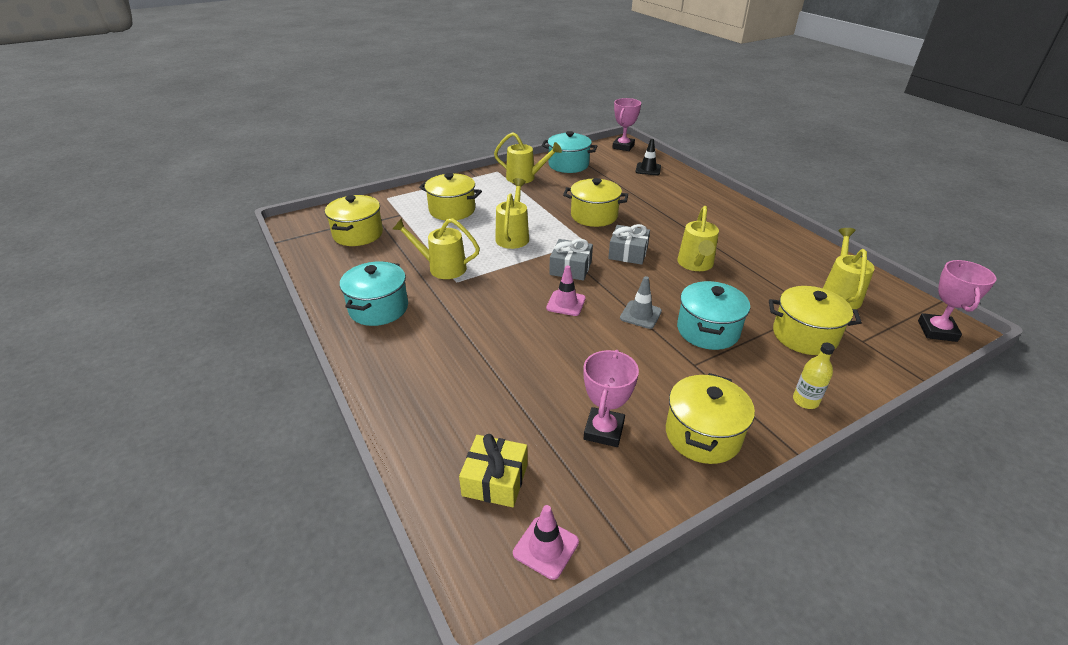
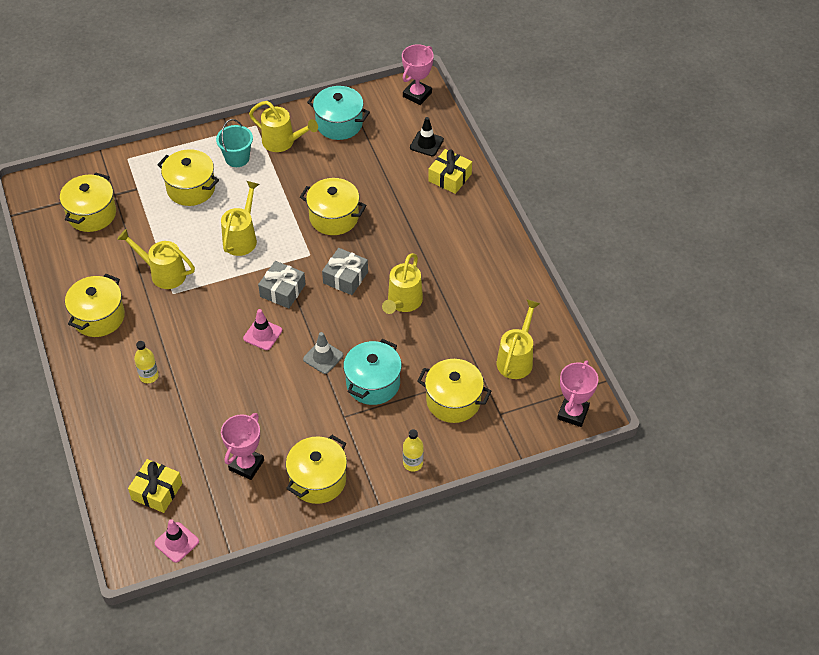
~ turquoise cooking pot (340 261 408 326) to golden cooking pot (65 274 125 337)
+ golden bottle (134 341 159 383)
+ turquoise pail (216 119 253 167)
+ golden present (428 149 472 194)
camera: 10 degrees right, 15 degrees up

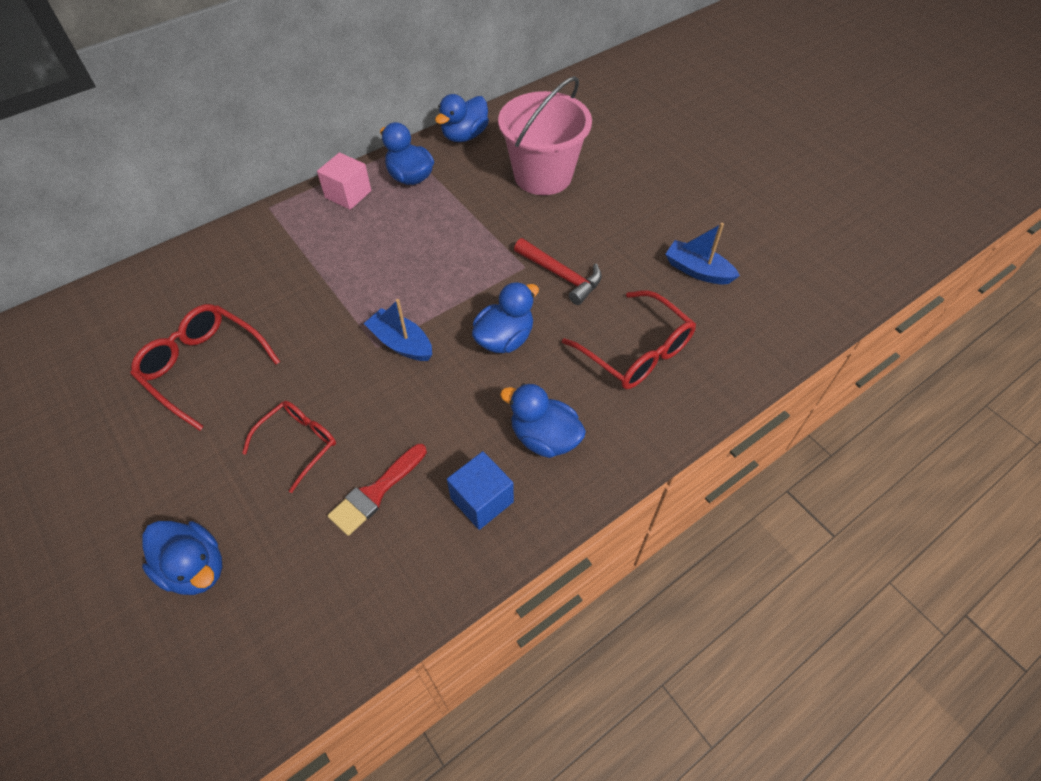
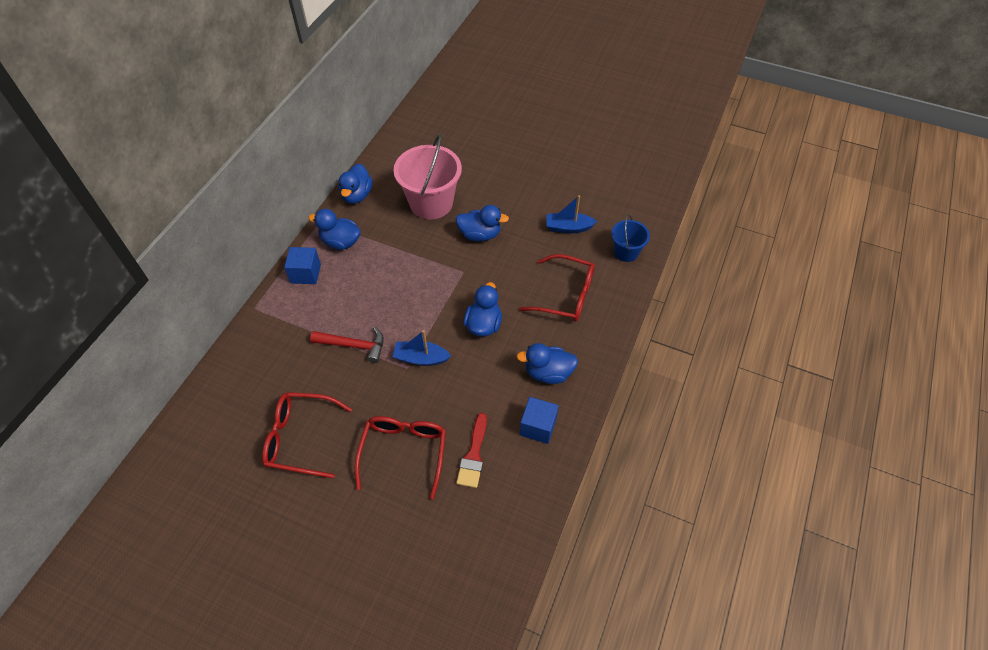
~ cobalt rubber duck (142 521 222 595) to (456 205 509 241)
~ crimson glasses (242 401 336 493) = (355 416 446 499) x1.51
~ rose-pink cube (317 152 371 210) to cobalt cube (284 247 321 284)
~ crimson carpenter's hammer (514 238 602 305) to (310 327 384 363)
+ cobalt pail (611 214 650 262)
camera: 30 degrees left, 0 degrees up

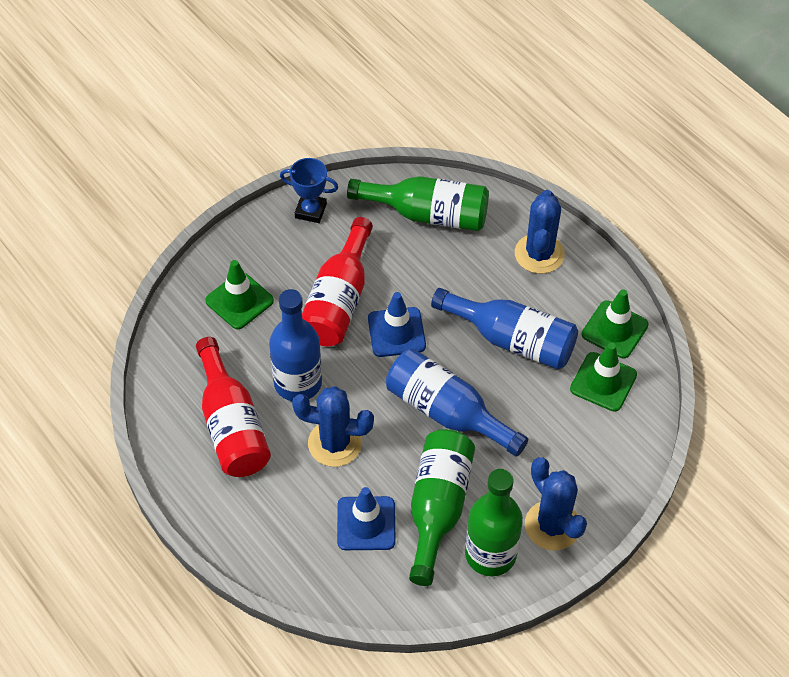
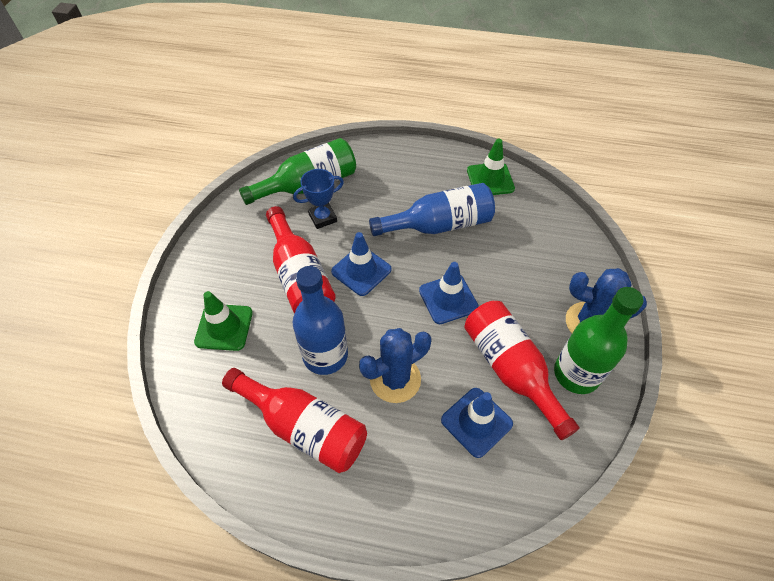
~ cobalt prize cup (280 158 338 223) to (293 169 344 229)
~ cobalt bottle (386 349 528 457) to cobalt safety cone (419 262 479 324)
~ leaf-green bottle (409 429 475 586) to crimson bottle (464 301 580 440)
- cobalt prickly plant (515 190 565 274)
- leaf-green safety cone (570 343 637 412)
camera: 40 degrees left, 0 degrees up

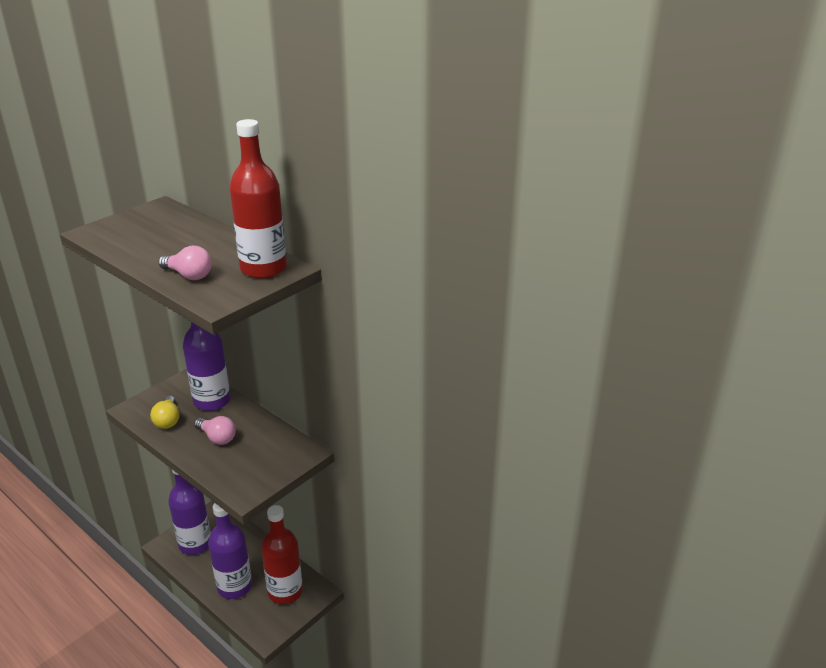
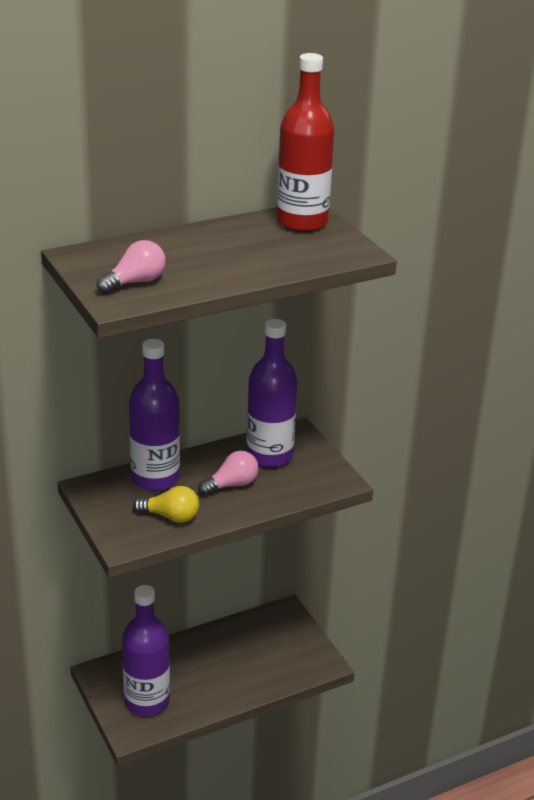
~ rose-pink light bulb (158 246 212 280) to (96 240 166 294)
~ violet bottle (208 503 252 599) to (246 319 297 468)
- crimson bottle (261 505 303 604)
camera: 70 degrees left, 0 degrees up

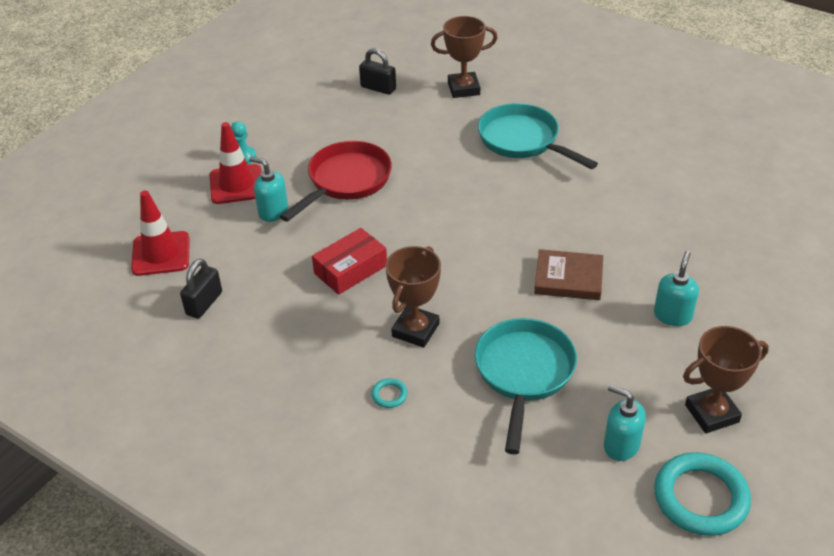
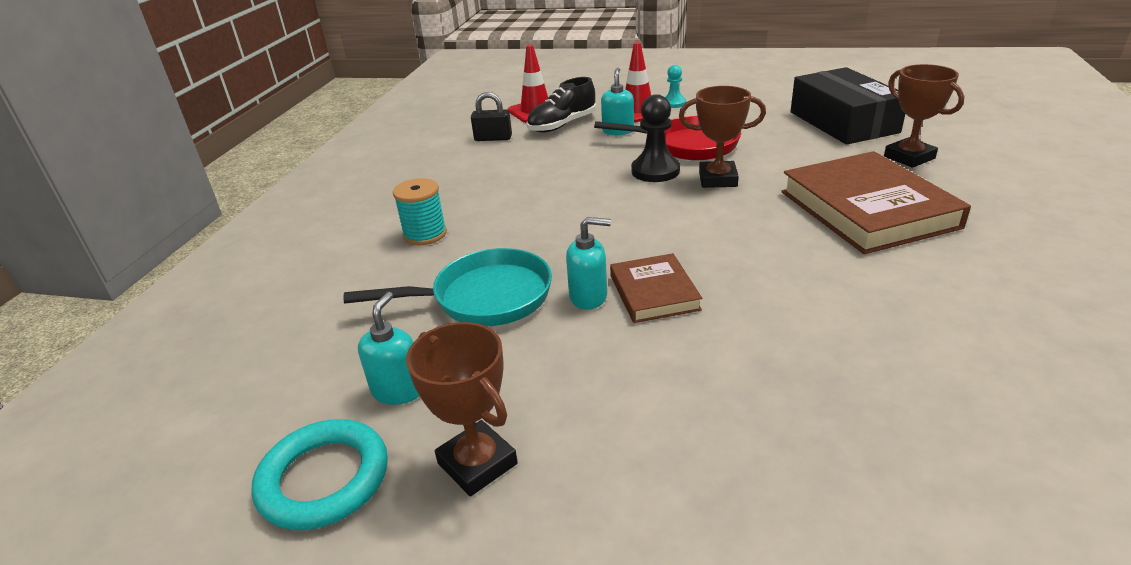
- crimson box (312 228 387 295)
~ ebony lock (359 48 396 95) to ebony box (791 67 905 144)
~ turquoise hoop (371 378 408 408) to turquoise bobbin (393 178 447 245)
~ dark brown prize cup (385 246 441 348) to (679 86 766 188)
~ turquoise skillet (478 103 598 169) to dark brown hardback (781 151 971 254)
~ turquoise soap dispenser (654 251 699 326) to (566 217 611 310)
+ ebony sneaker (527 77 597 133)
+ ebony pawn (631 94 680 182)
camera: 70 degrees right, 10 degrees down

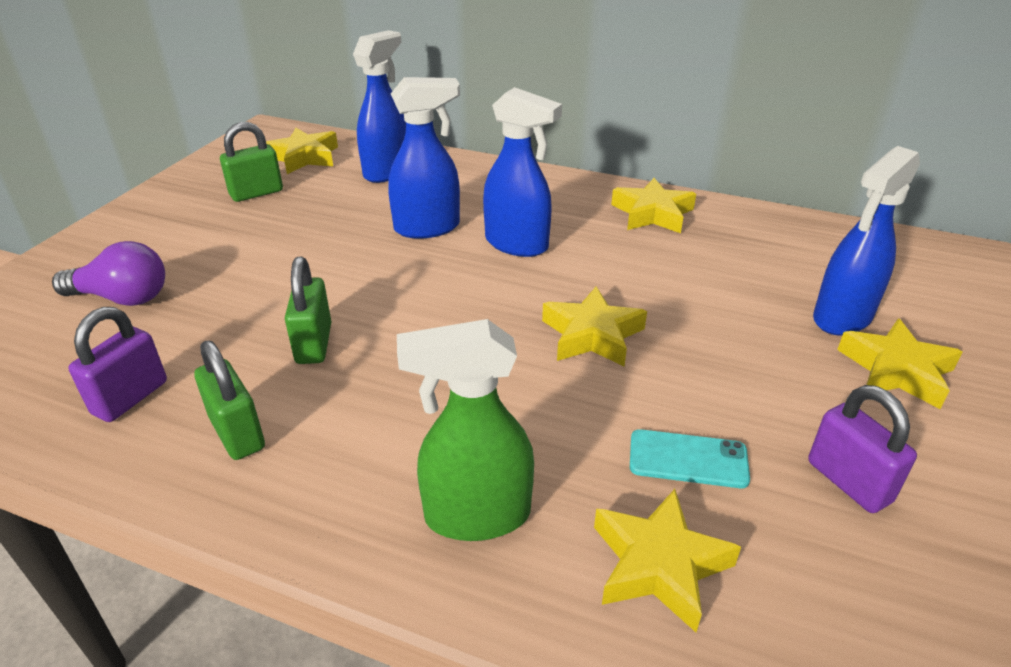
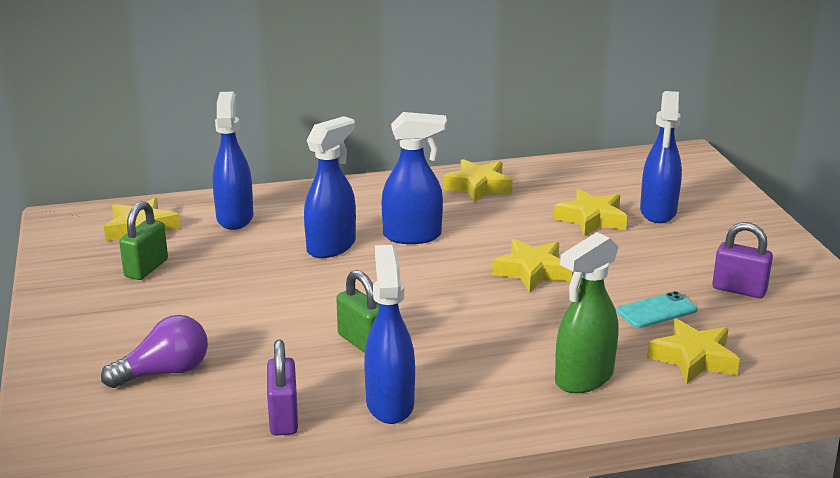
~ leaf-green lock (194 340 265 460) to cobalt spray cleaner (364 245 415 424)
~ golden five-pointed star (837 319 963 409) to (554 189 627 236)
camera: 35 degrees left, 10 degrees down

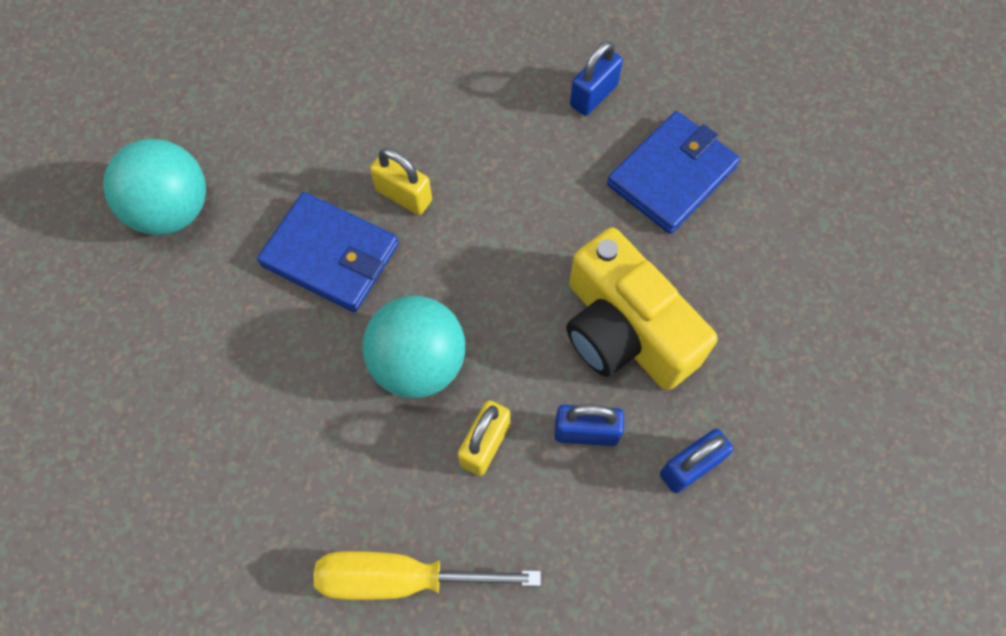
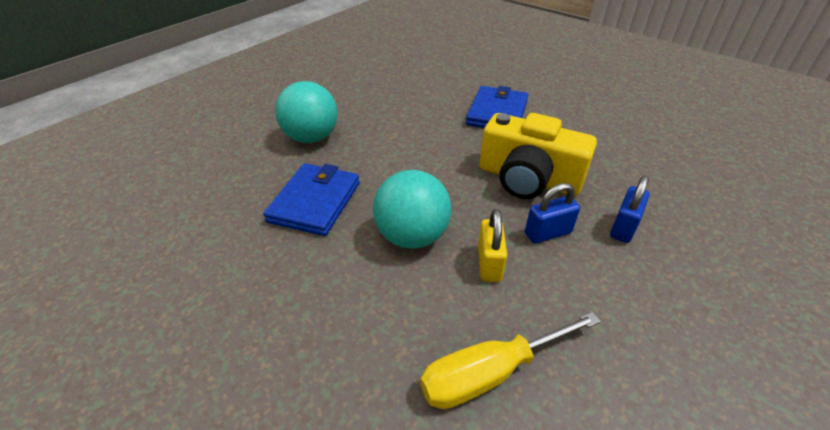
~ turquoise ball (103 139 206 235) to (275 81 338 143)
~ cobalt card wallet (257 192 399 312) = (263 163 360 236) 75 degrees counterclockwise
- golden lock (370 148 432 215)
- cobalt lock (570 41 623 116)
camera: 25 degrees left, 25 degrees down

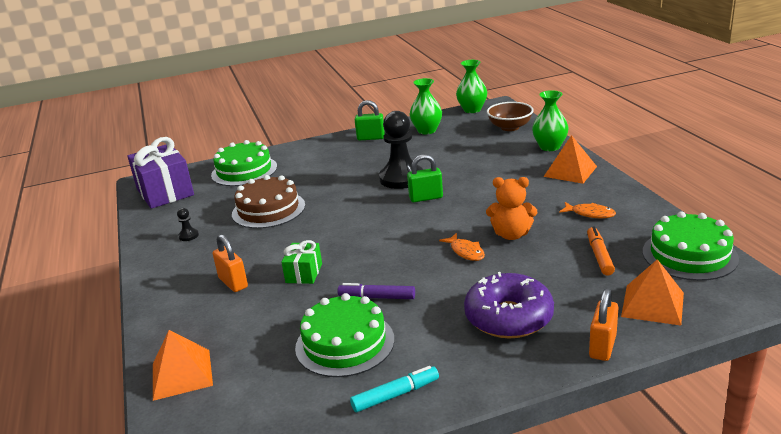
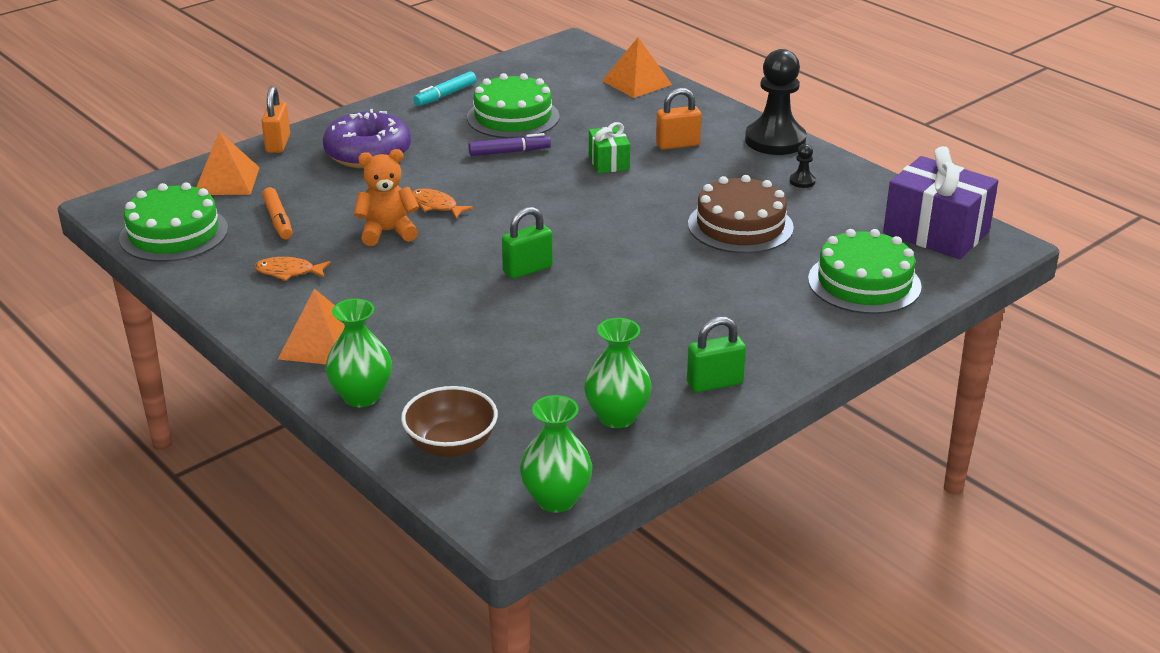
~ bright orange lock (213 234 248 292) = (656 88 701 150) 45 degrees counterclockwise
~ ebony pawn (379 111 423 189) to (745 49 807 155)
camera: 155 degrees right, 5 degrees up

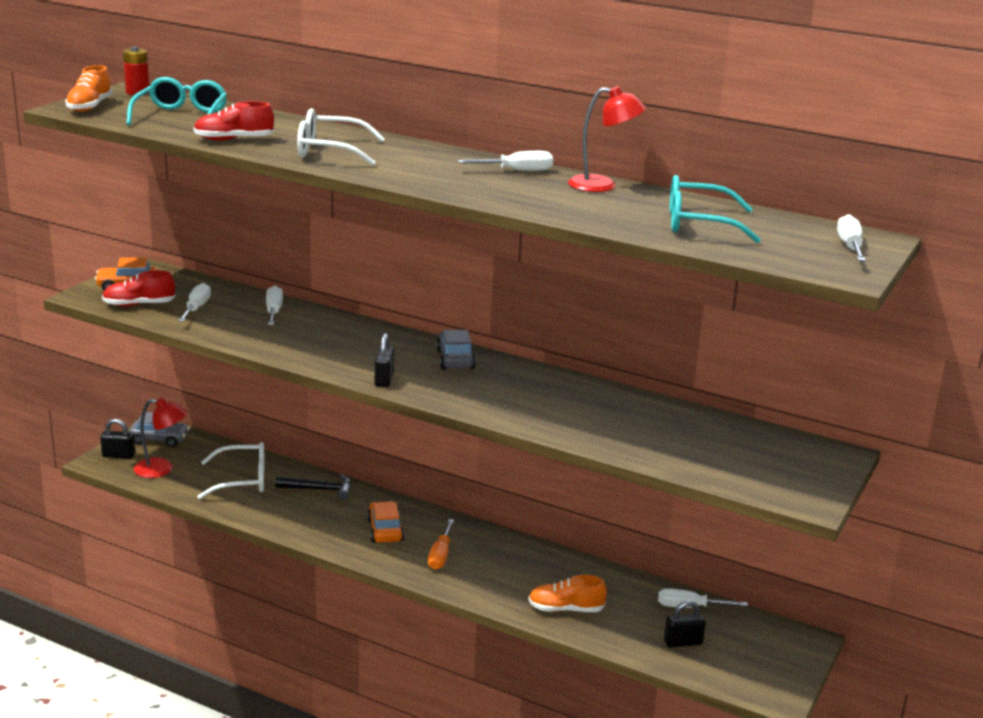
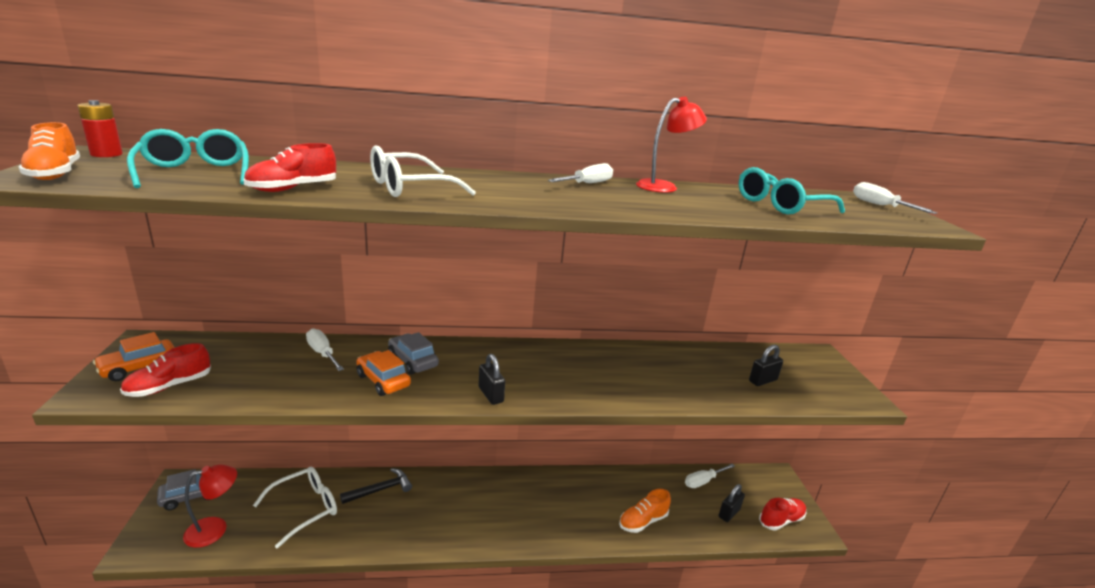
~ ebony lock (100 419 135 459) to (749 345 783 386)
- pure white hand screwdriver (178 283 211 322)
~ bright orange car (367 501 404 543) to (356 350 411 396)
- bright orange hand screwdriver (428 519 454 570)
~ grey car (436 330 476 370) to (388 332 439 375)
+ crimson sneaker (759 498 806 531)
camera: 35 degrees left, 0 degrees up

